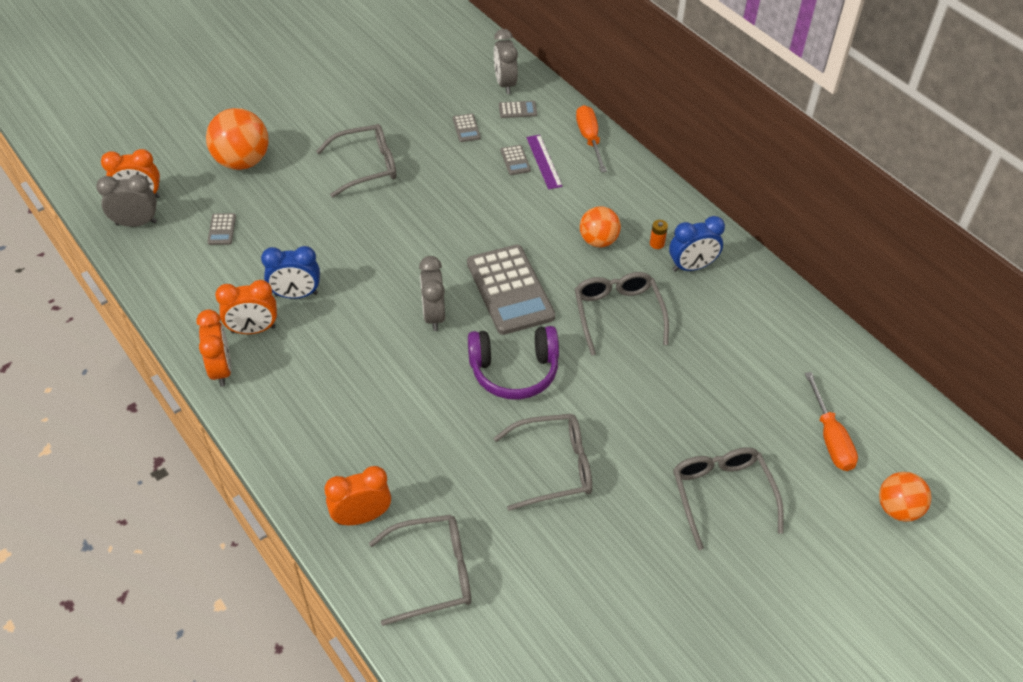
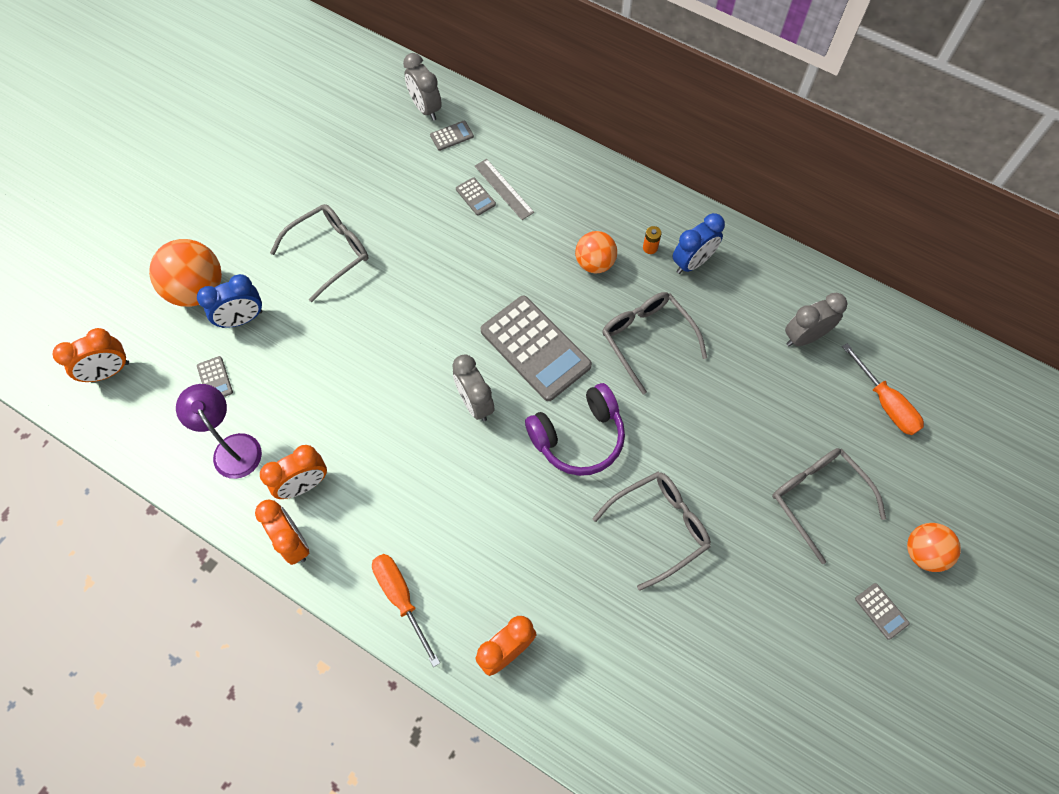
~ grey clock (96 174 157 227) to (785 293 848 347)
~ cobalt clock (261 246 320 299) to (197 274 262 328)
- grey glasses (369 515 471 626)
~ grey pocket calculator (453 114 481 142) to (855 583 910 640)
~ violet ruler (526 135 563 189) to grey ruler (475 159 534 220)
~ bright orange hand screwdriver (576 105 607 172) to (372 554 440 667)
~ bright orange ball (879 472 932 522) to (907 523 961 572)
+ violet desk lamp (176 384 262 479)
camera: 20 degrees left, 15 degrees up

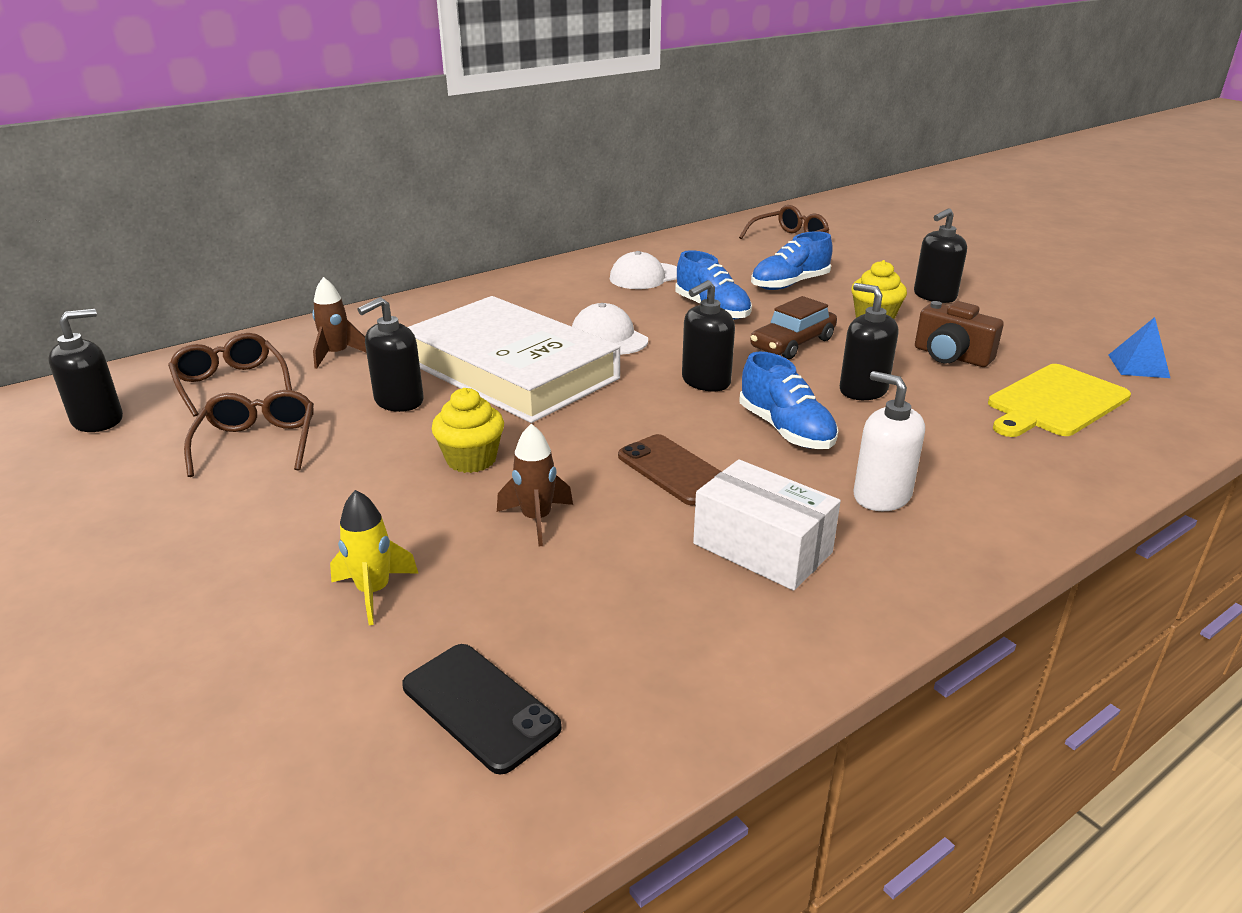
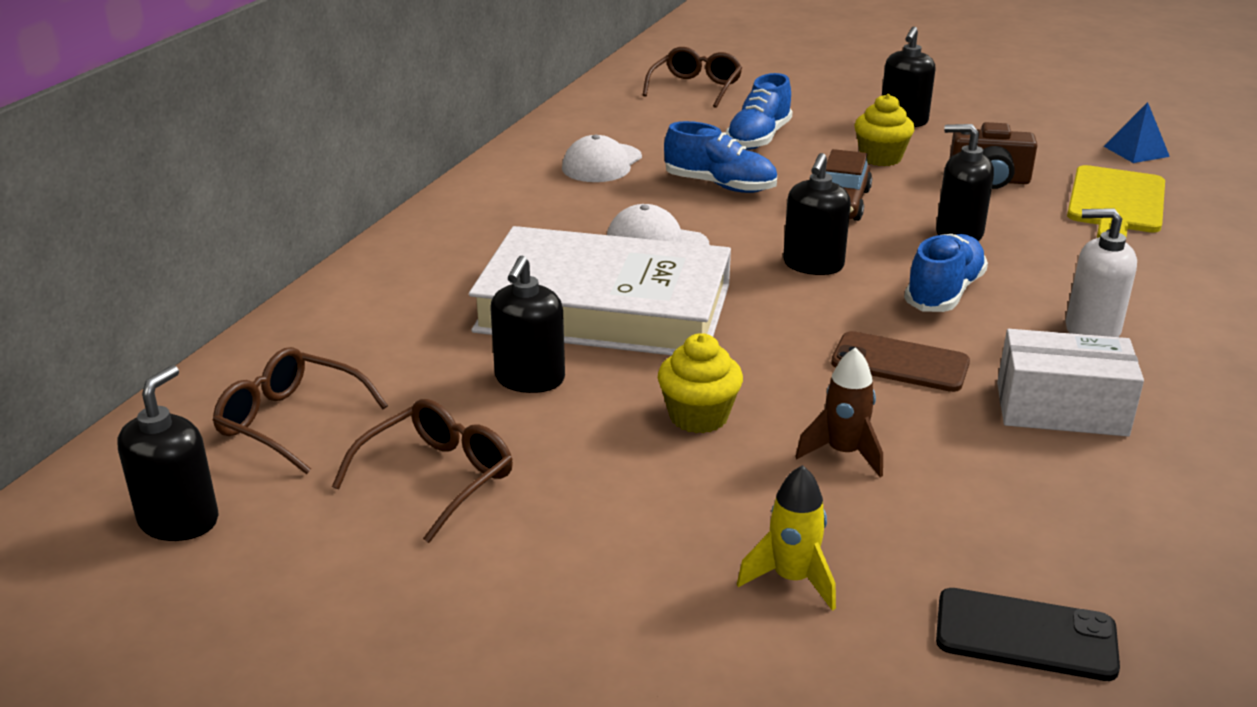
~ dark brown glasses (184 390 314 477) = (332 399 513 543) 75 degrees clockwise
- dark brown toy rocket (312 277 366 369)
~ cobalt sneaker (740 351 838 449) = (904 234 988 312) 90 degrees counterclockwise
camera: 30 degrees left, 0 degrees up

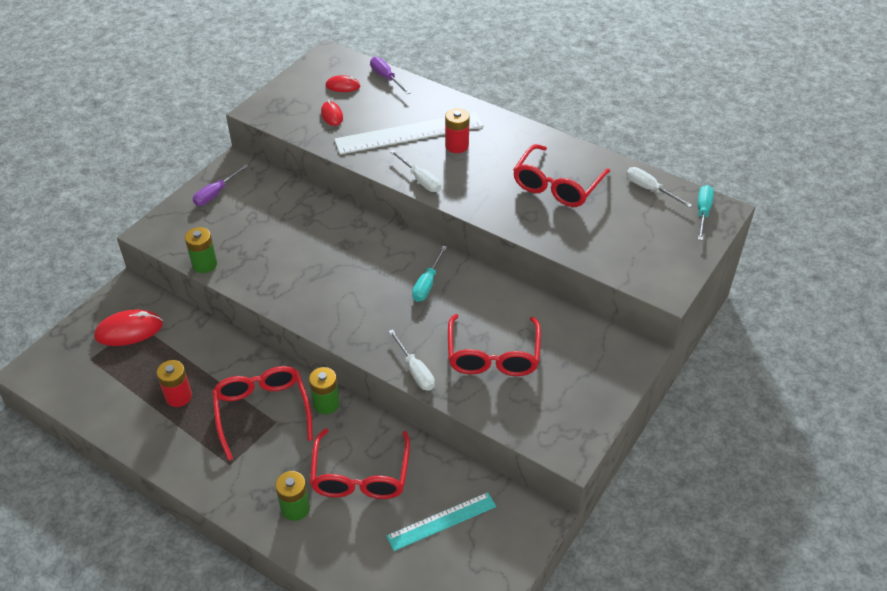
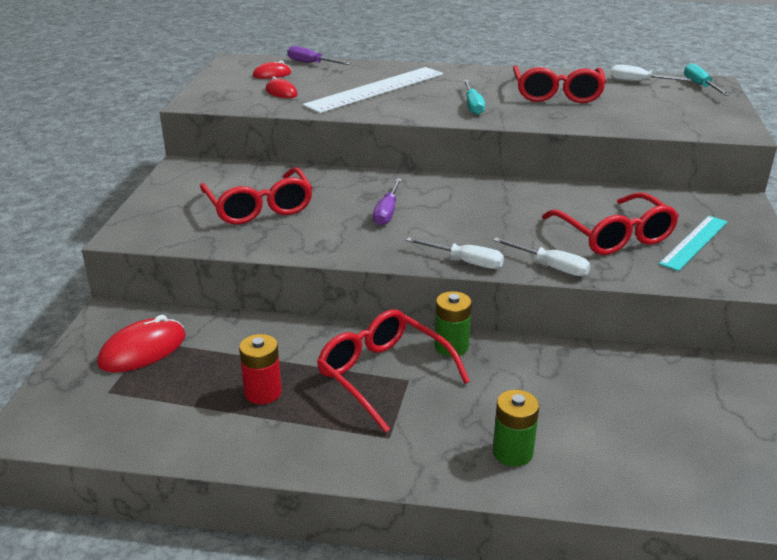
- leaf-green AA battery (185 227 217 273)
~ violet hand screwdriver (193 164 248 206) to (373 178 402 225)
~ crimson glasses (310 428 410 499) to (200 167 313 225)
~ turquoise ruler (386 492 496 551) to (659 216 728 271)
~ pure white hand screwdriver (390 150 441 192) to (406 237 504 269)
~ turquoise hand screwdriver (412 246 447 302) to (463 80 485 115)
- crimson AA battery (445 108 470 153)
camera: 25 degrees left, 15 degrees down

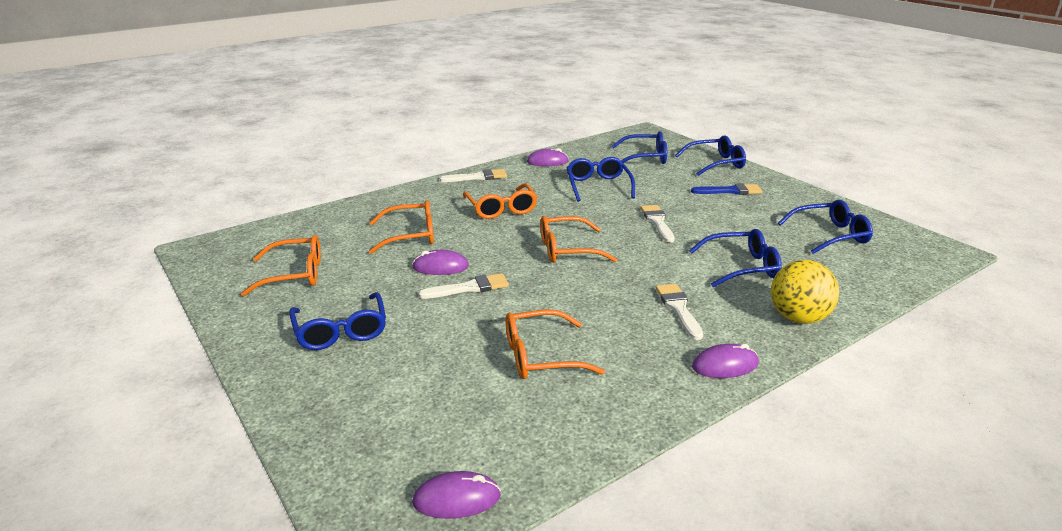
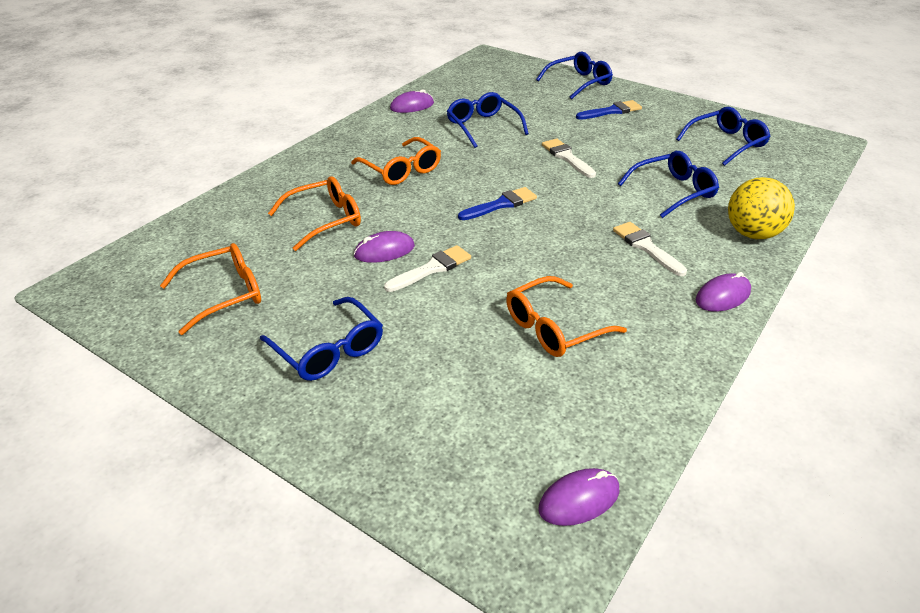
- pure white brush (440 169 507 182)
~ bright orange glasses (540 216 617 263) to cobalt brush (458 187 537 220)
- cobalt glasses (611 131 667 164)
camera: 20 degrees left, 10 degrees up

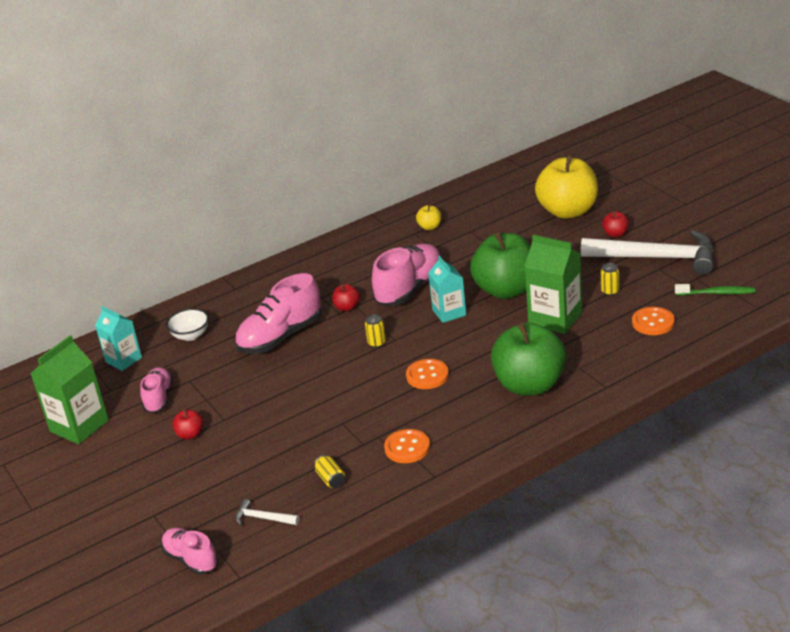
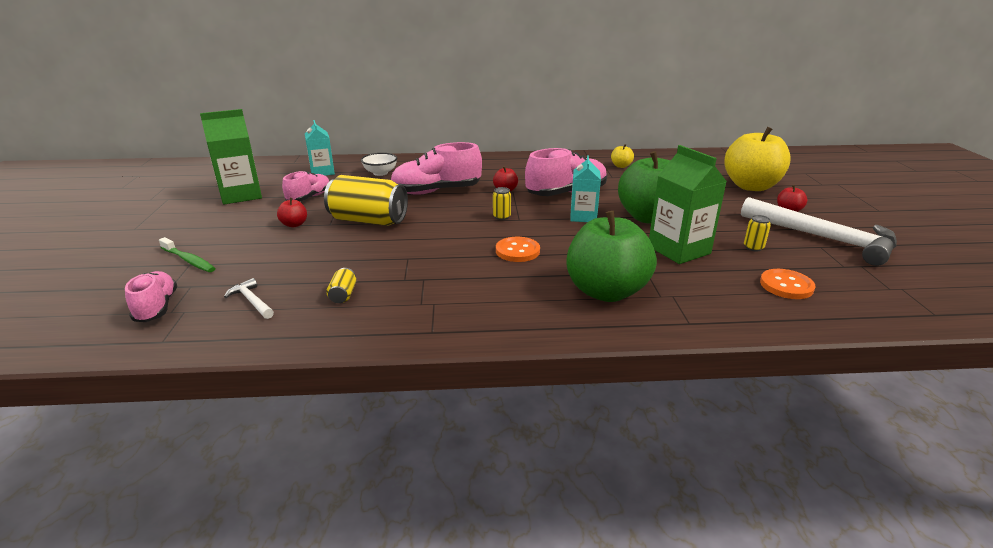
- bright orange sewing button (384 429 430 463)
~ leaf-green dental brush (675 284 755 295) to (159 237 215 272)
+ golden can (324 175 408 226)
camera: 25 degrees right, 5 degrees down

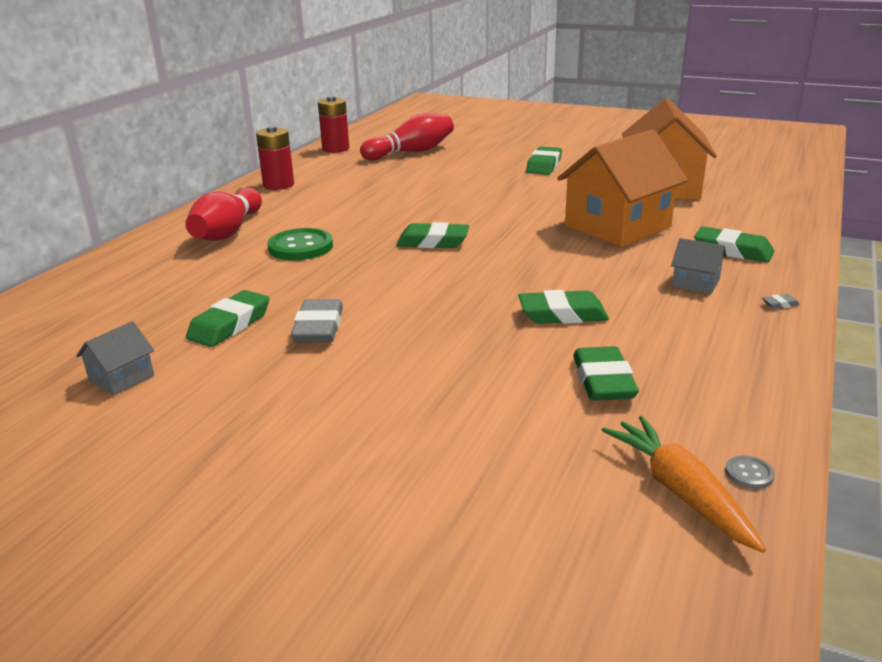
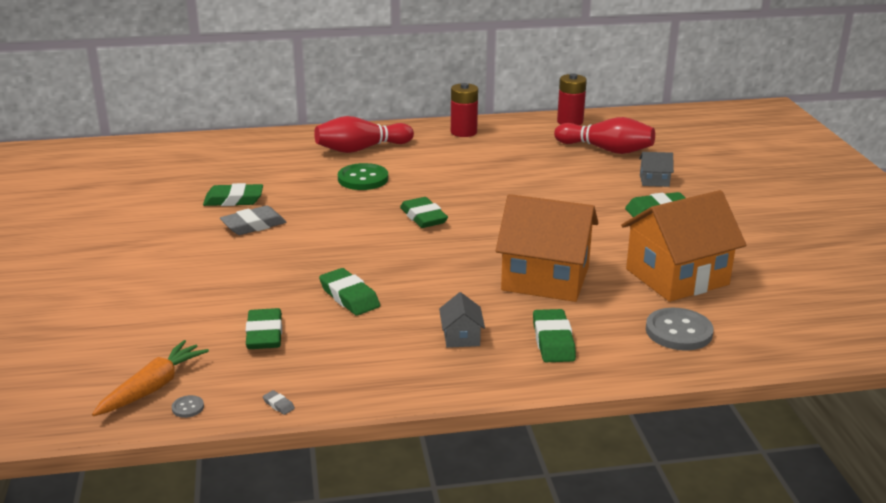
~ grey house (76 321 154 395) to (639 152 674 187)
~ leaf-green gum eraser (573 346 639 401) = (245 308 282 349) 60 degrees counterclockwise
~ grey gum eraser (762 294 800 309) to (263 390 295 415)
+ grey sewing button (646 308 714 351)
camera: 55 degrees right, 0 degrees up

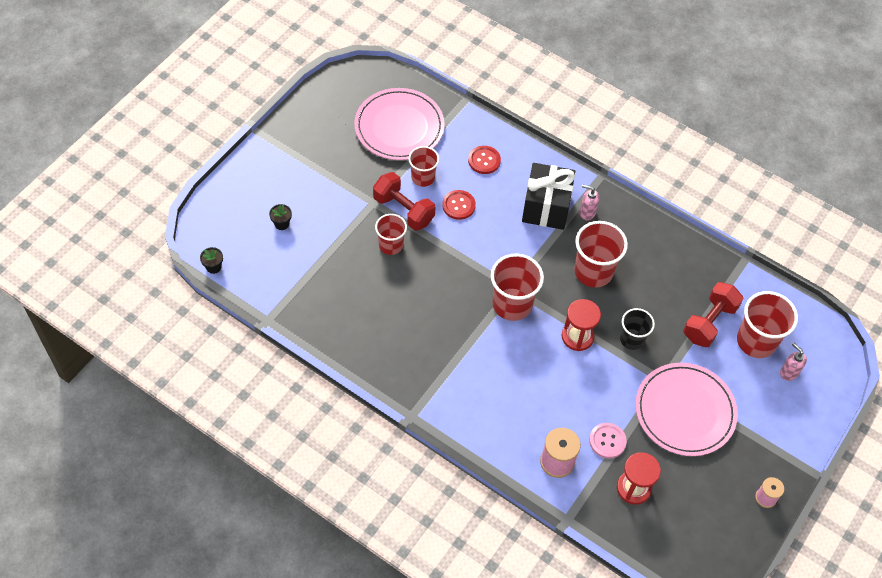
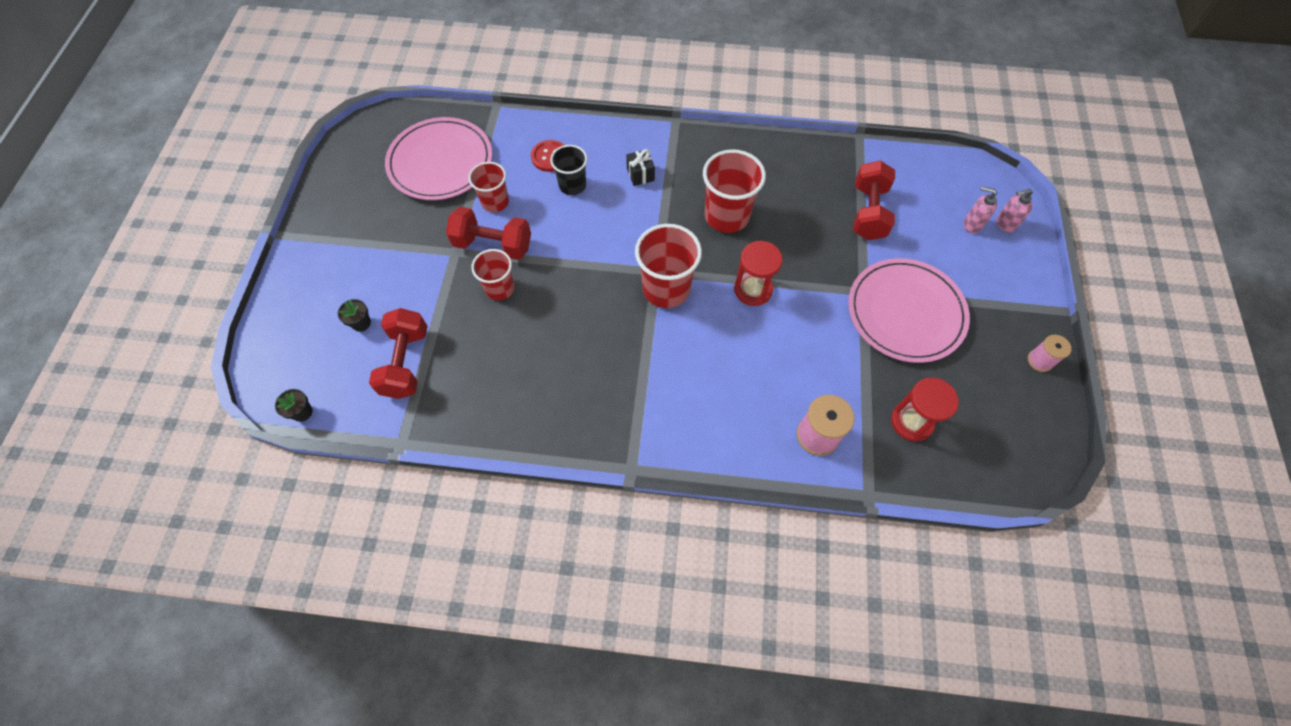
- crimson sewing button (442 190 476 220)
~ ebony present (522 163 575 230) = (626 149 655 186) x0.45
~ rose-pink soap dispenser (580 185 599 220) to (997 189 1033 233)
- rose-pink sewing button (589 423 627 459)
~ ebony tumbler (620 308 655 350) to (550 145 587 195)
- crimson tumbler (737 291 798 358)
+ crimson hand weight (369 308 427 399)
camera: 25 degrees left, 5 degrees up

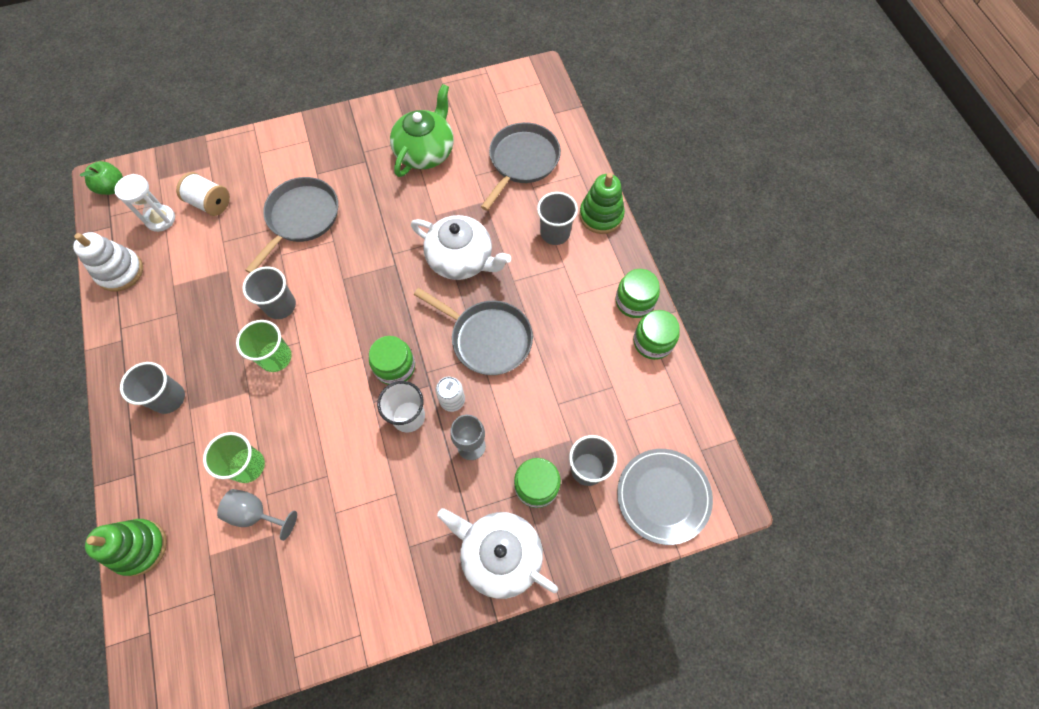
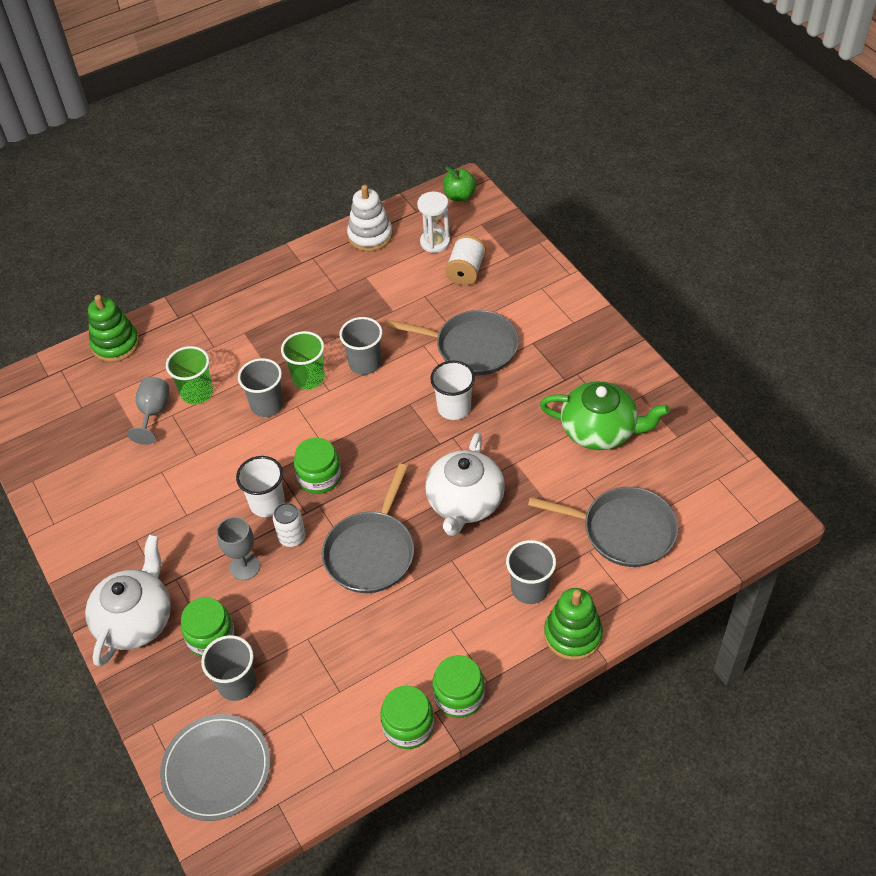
~ grey tumbler (120 362 185 414) to (238 358 284 417)
+ pure white tumbler (430 361 475 420)
camera: 80 degrees right, 15 degrees down

